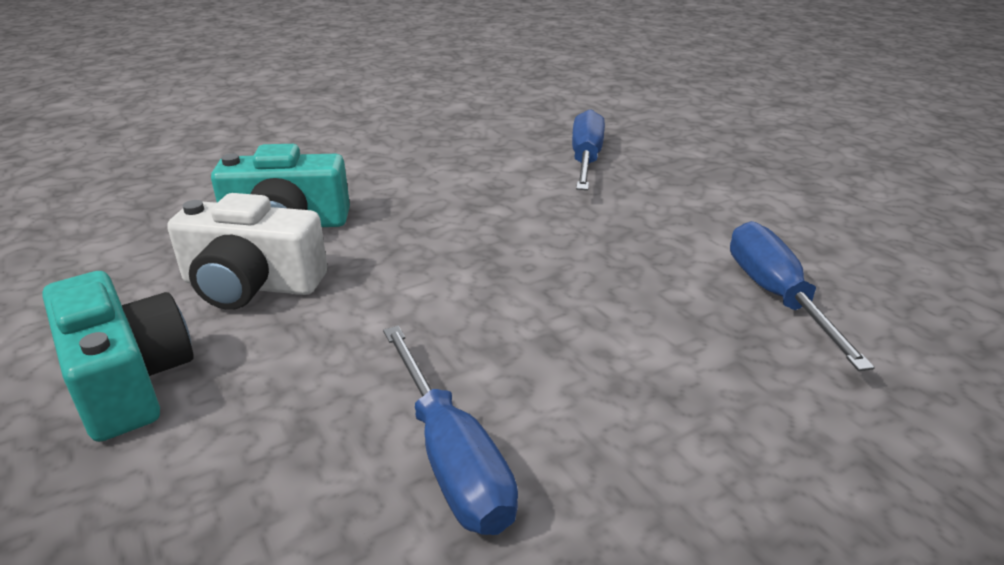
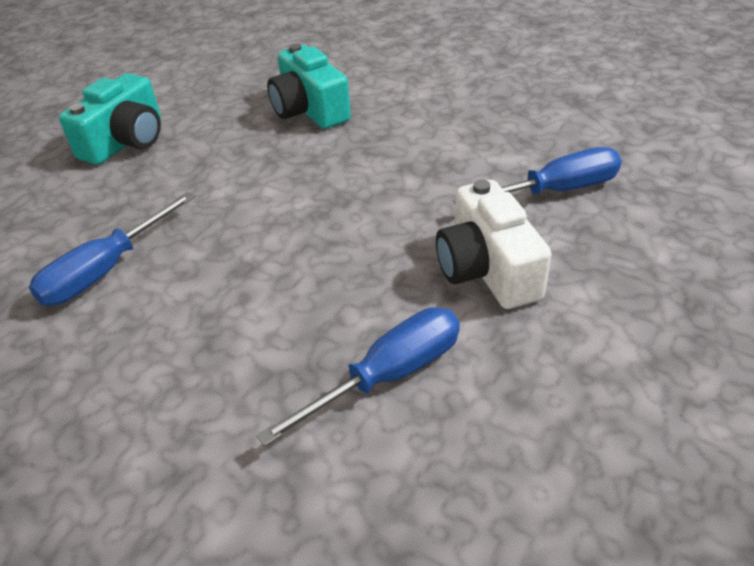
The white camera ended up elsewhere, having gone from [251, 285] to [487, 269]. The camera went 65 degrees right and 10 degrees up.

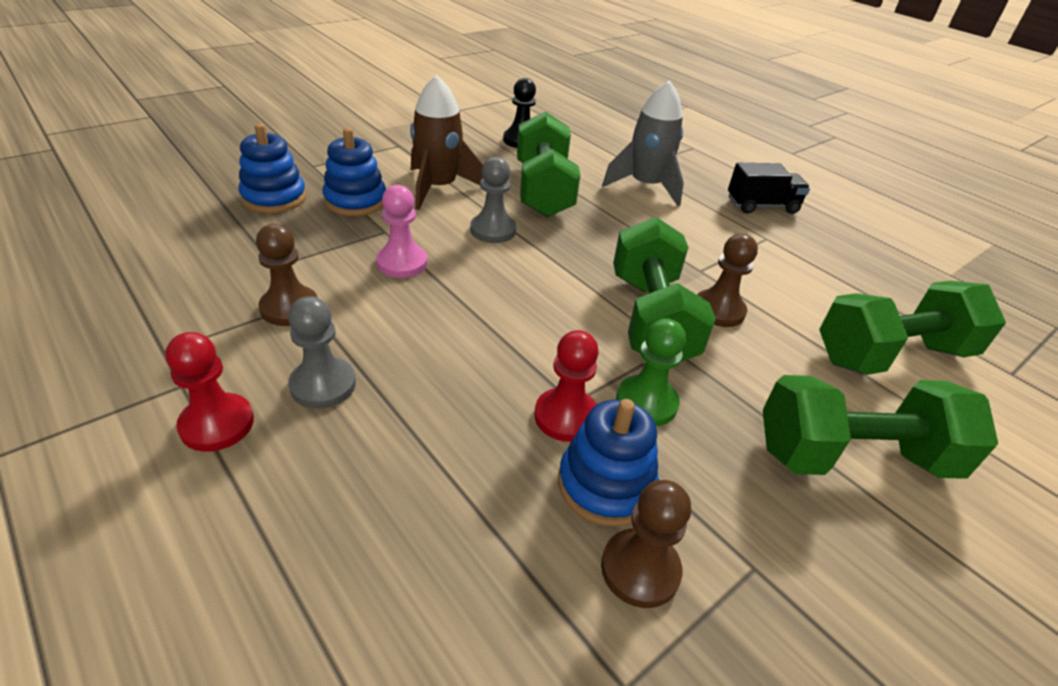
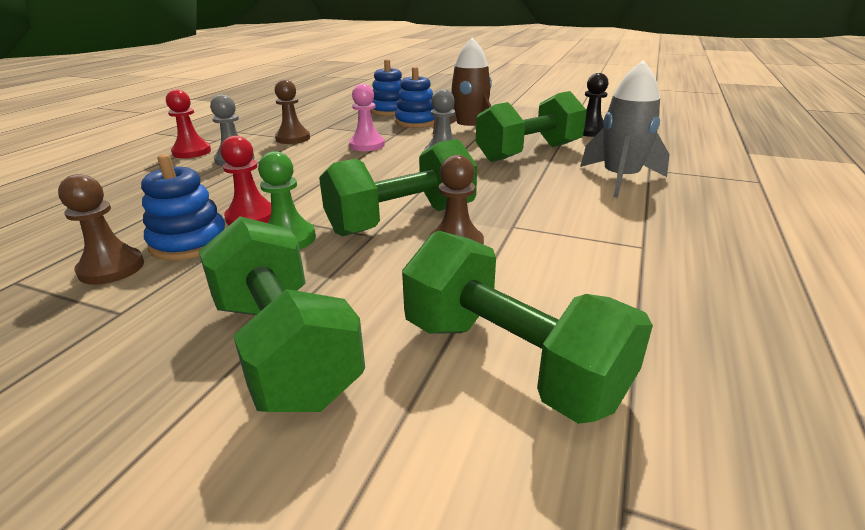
The second view lost the black lorry at [762, 206]. The camera went 65 degrees right and 10 degrees down.

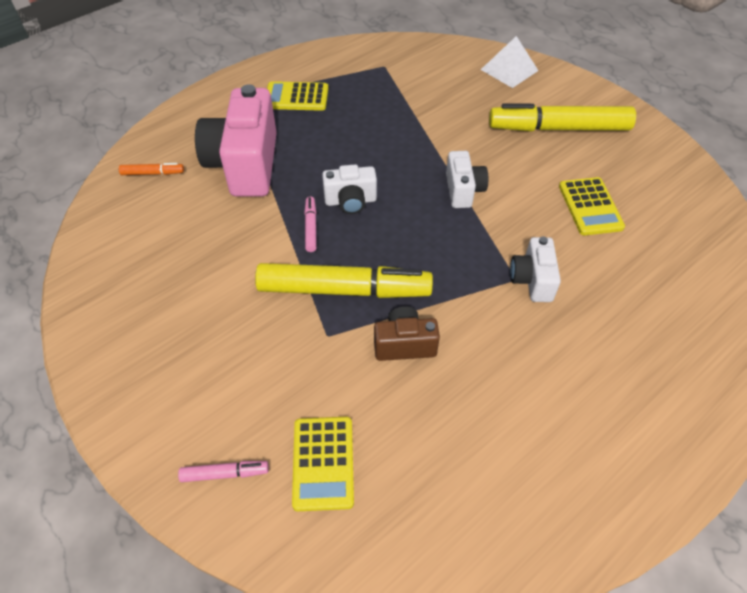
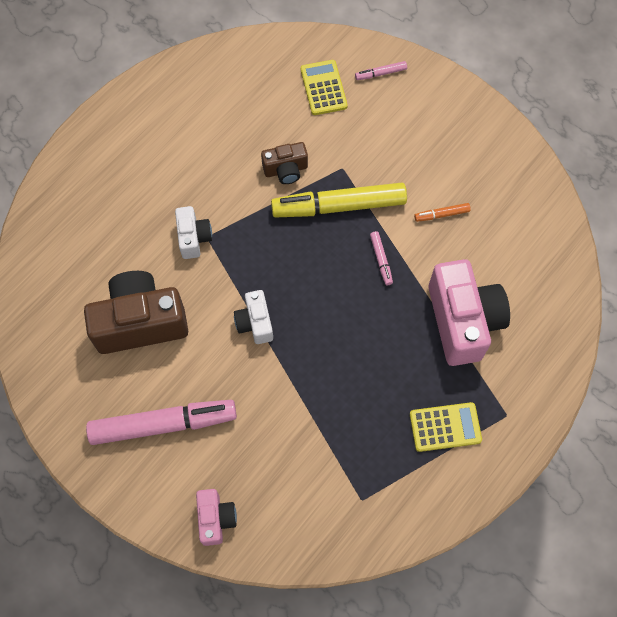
Where the golden pocket calculator stood at [590, 207], the dark brown camera came to stand at [140, 322]. What was the golden felt pen at [559, 128] turned into the pink felt pen at [162, 424]. Where the white solid pyramid stood at [509, 70], the pink camera came to stand at [216, 519]. The orange-coloured felt pen ended up elsewhere, having gone from [152, 173] to [442, 214]. The second view lost the white camera at [350, 201]. The camera went 170 degrees right and 15 degrees up.

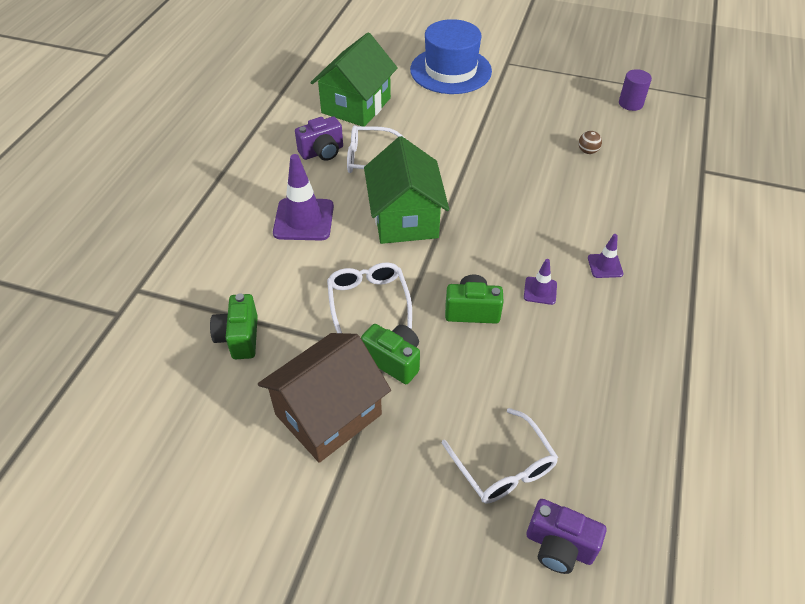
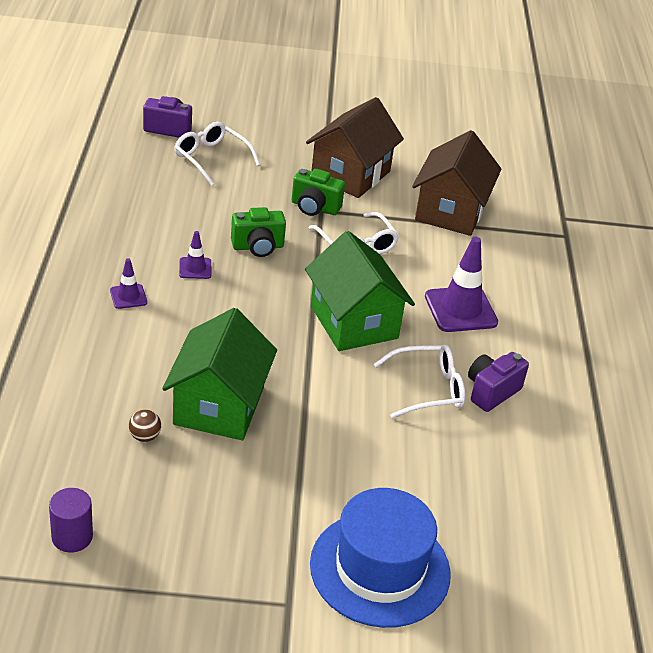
The green toy house ended up elsewhere, having gone from [356, 105] to [219, 405]. Where the green camera stood at [239, 338], the dark brown toy house came to stand at [450, 211]. The camera went 160 degrees right and 10 degrees down.

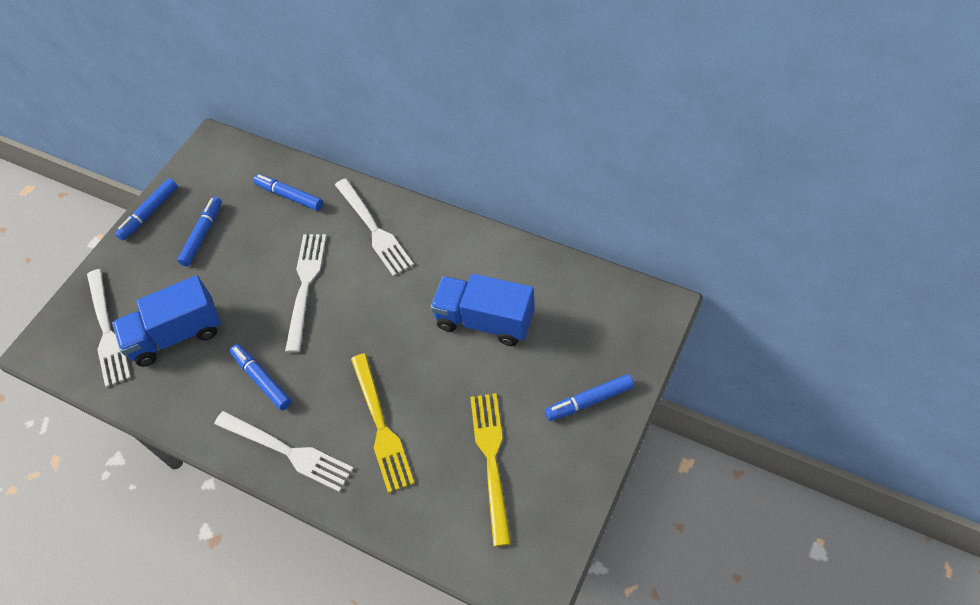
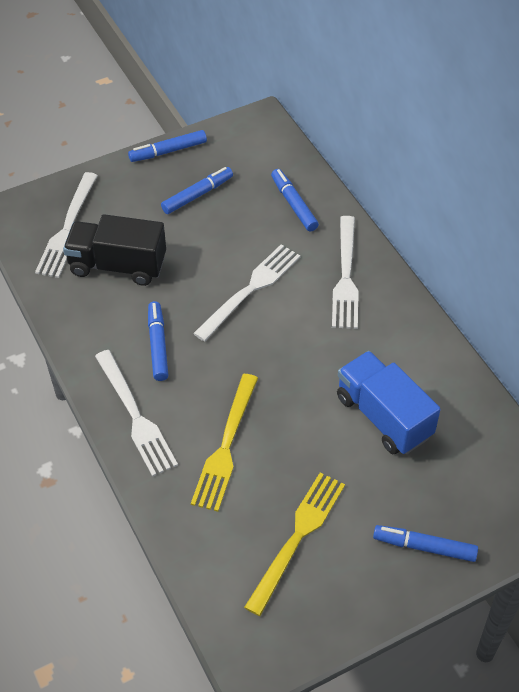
What was the cobalt lorry at [176, 335] turned into the black lorry at [117, 266]. The camera went 30 degrees right and 5 degrees down.

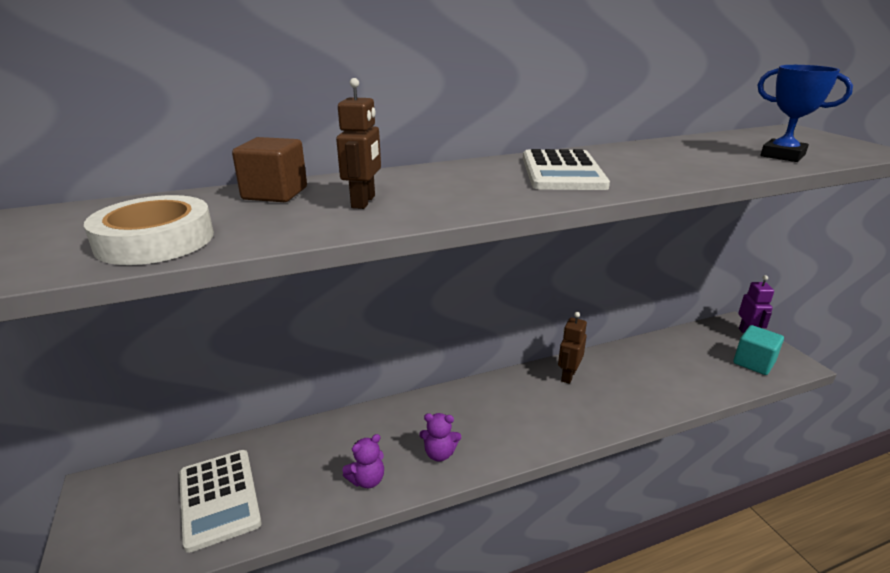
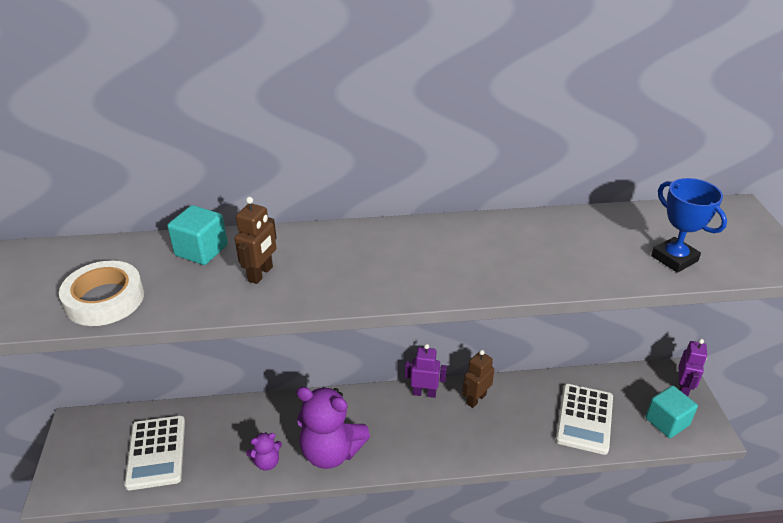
What was the dark brown cube at [275, 193] turned into the teal cube at [201, 250]. The size of the purple stuffed bear at [439, 453] changed by a factor of 2.11. The second view gained the purple robot at [424, 393]. The white pocket calculator ended up elsewhere, having gone from [562, 172] to [584, 419]. The camera went 15 degrees right and 10 degrees up.

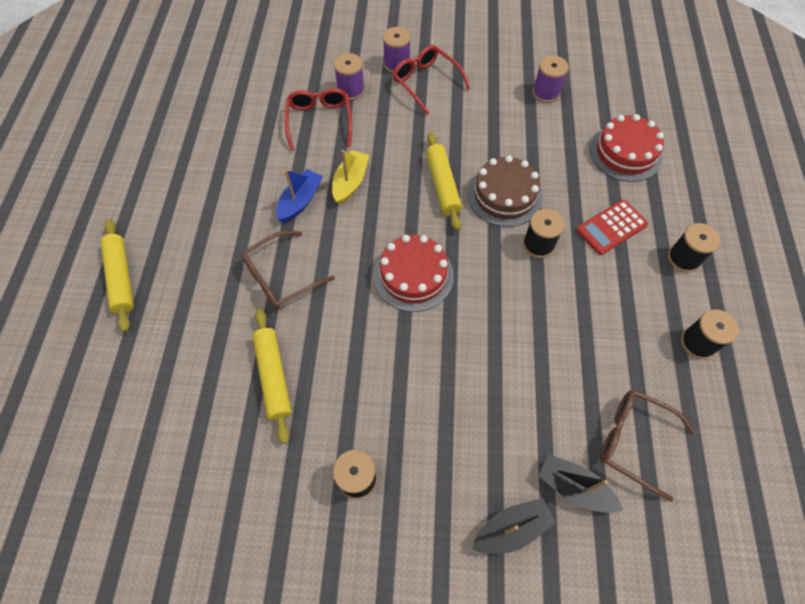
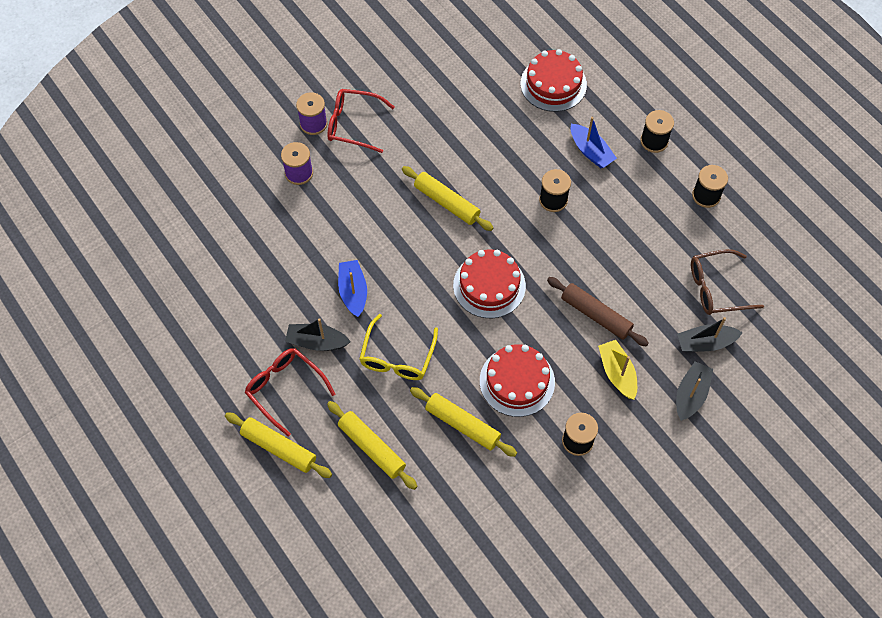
The scarlet glasses ended up elsewhere, having gone from [319, 122] to [285, 389]. The second view gained the black boat at [317, 342]. The second view gained the golden pastry roller at [371, 448]. What was the dark brown glasses at [281, 276] turned into the golden glasses at [397, 356]. The second view gained the scarlet gateau at [517, 381]. The second view gained the dark brown pastry roller at [595, 315]. Where the scarlet pocket calculator stood at [611, 227], the cobalt boat came to stand at [590, 151]. The golden boat ended up elsewhere, having gone from [350, 182] to [617, 373]. The second view lost the dark brown gateau at [504, 195]. The second view lost the purple spool at [545, 93]. The camera went 40 degrees left and 0 degrees up.

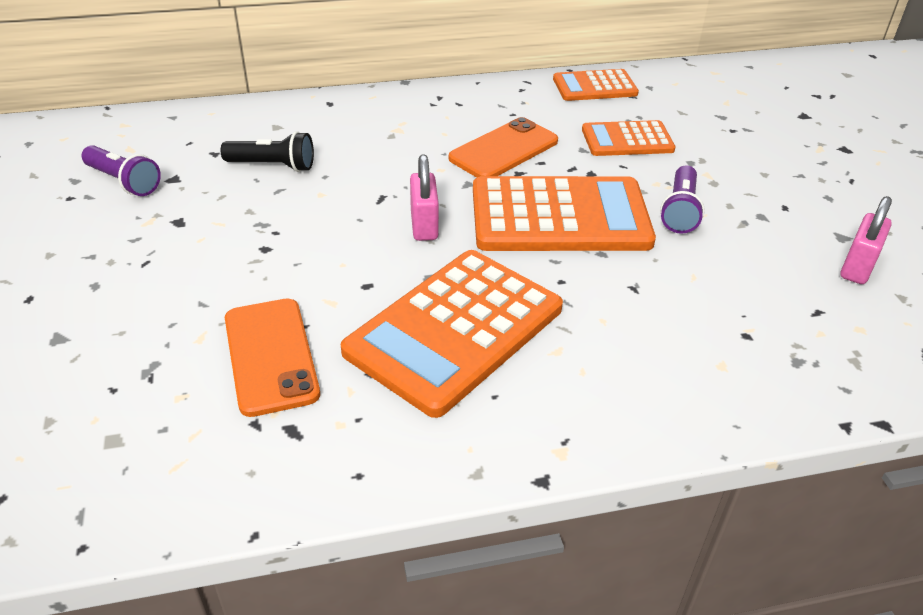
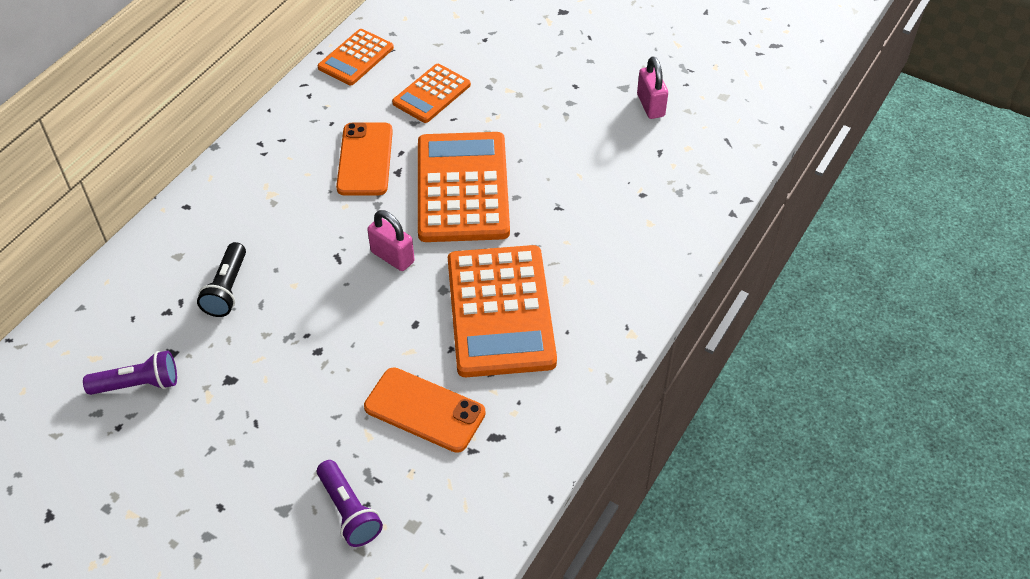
The black torch at [273, 166] ended up facing another way, 135 degrees clockwise from before. The purple torch ended up elsewhere, having gone from [680, 211] to [349, 511]. The orange-coloured pocket calculator at [559, 216] ended up facing another way, 45 degrees counterclockwise from before. The camera went 45 degrees left and 10 degrees up.

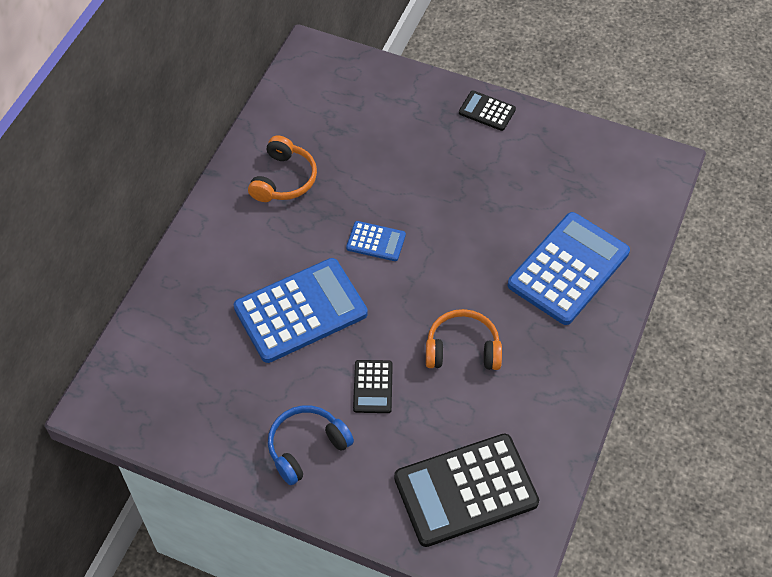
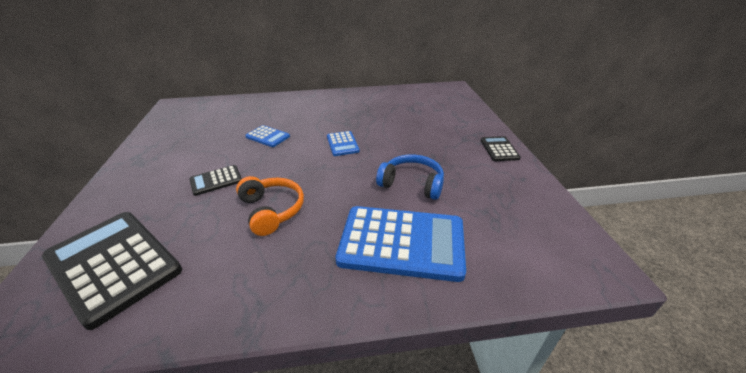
The size of the cobalt pocket calculator at [300, 311] changed by a factor of 0.48. The cobalt over-ear headphones ended up elsewhere, having gone from [306, 447] to [412, 183]. The second view lost the orange-coloured over-ear headphones at [284, 179]. The camera went 60 degrees right and 20 degrees down.

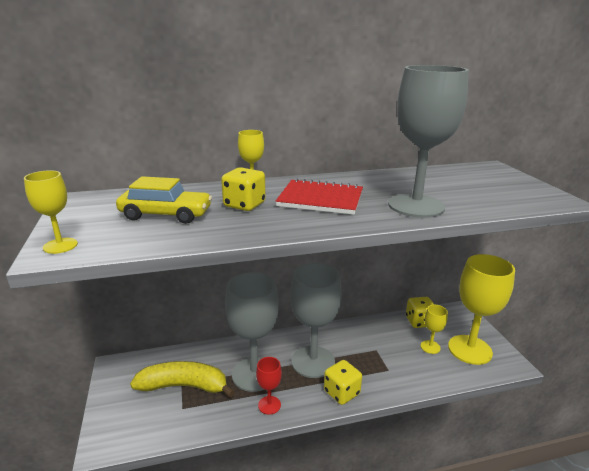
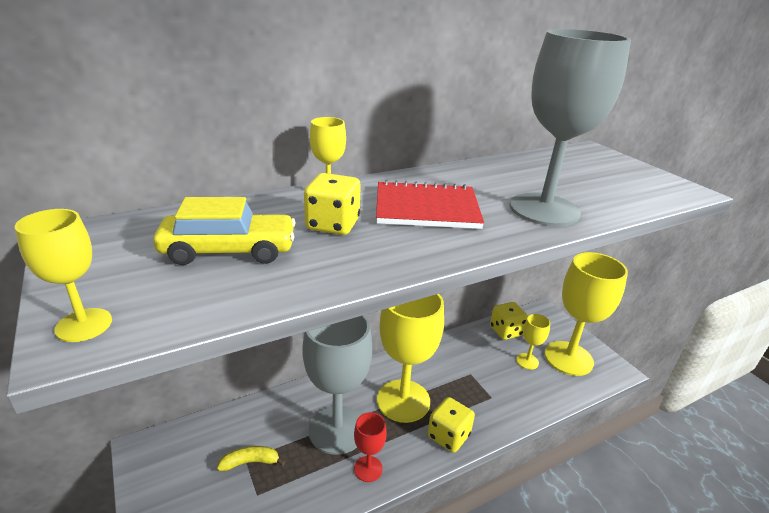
The size of the golden banana at [184, 386] changed by a factor of 0.48. What was the ash-grey chalice at [313, 362] turned into the golden chalice at [403, 400]. The camera went 15 degrees left and 5 degrees up.

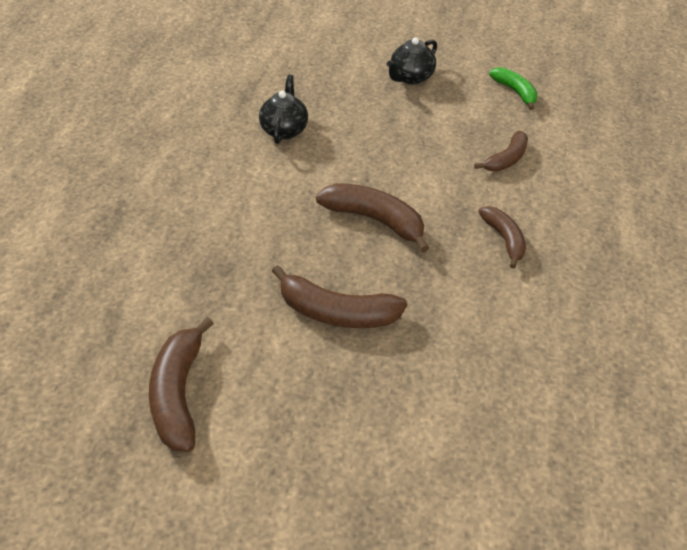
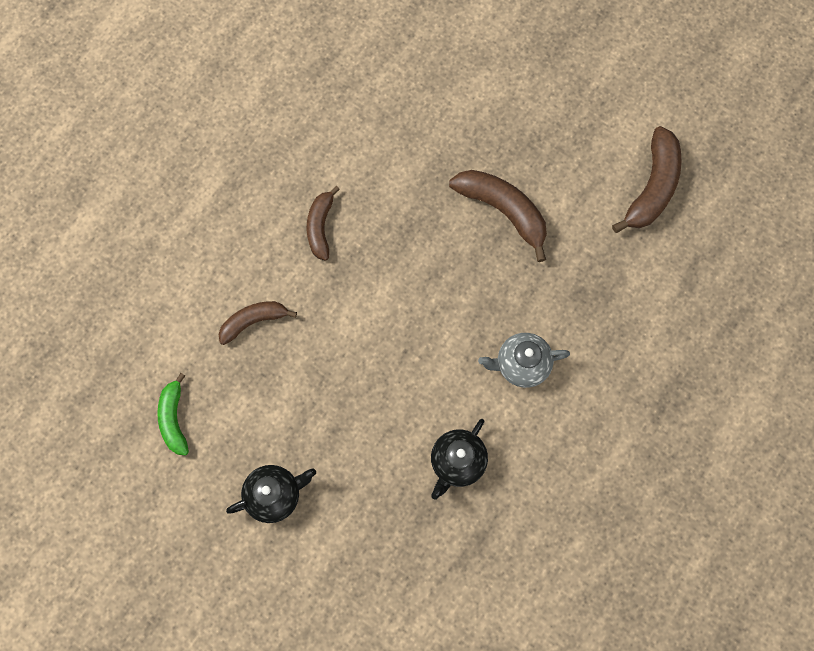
The second view gained the ash-grey teapot at [521, 365]. The second view lost the dark brown banana at [375, 220]. The camera went 155 degrees left and 25 degrees up.

